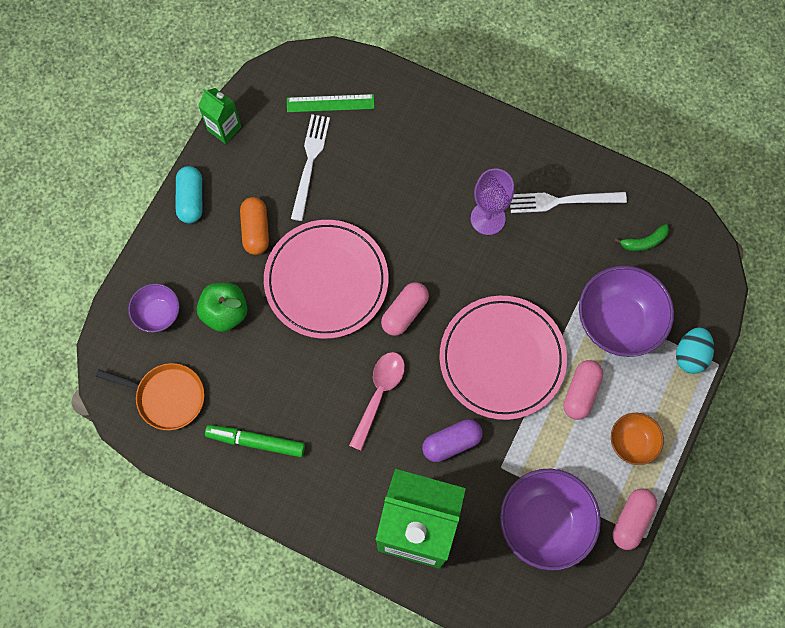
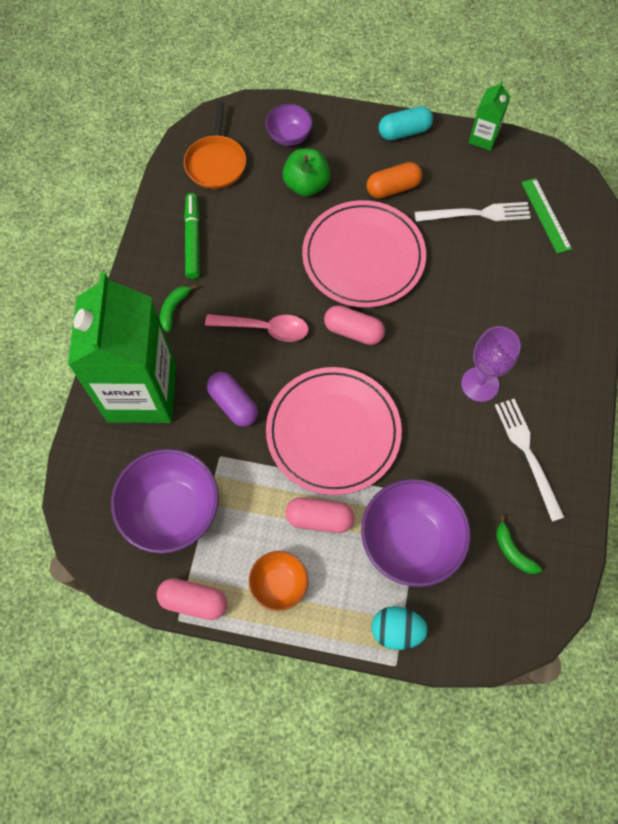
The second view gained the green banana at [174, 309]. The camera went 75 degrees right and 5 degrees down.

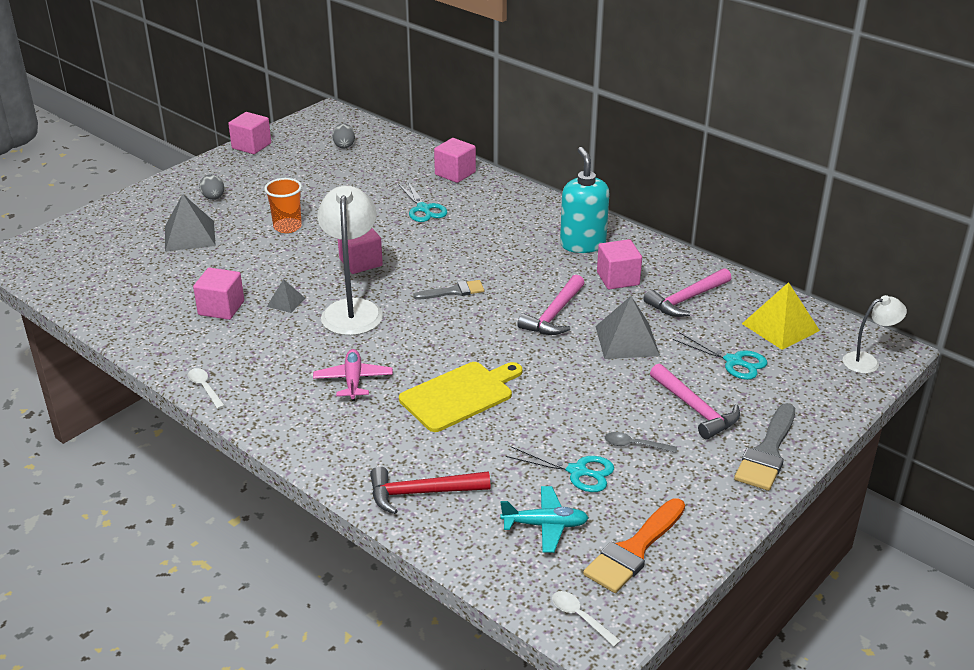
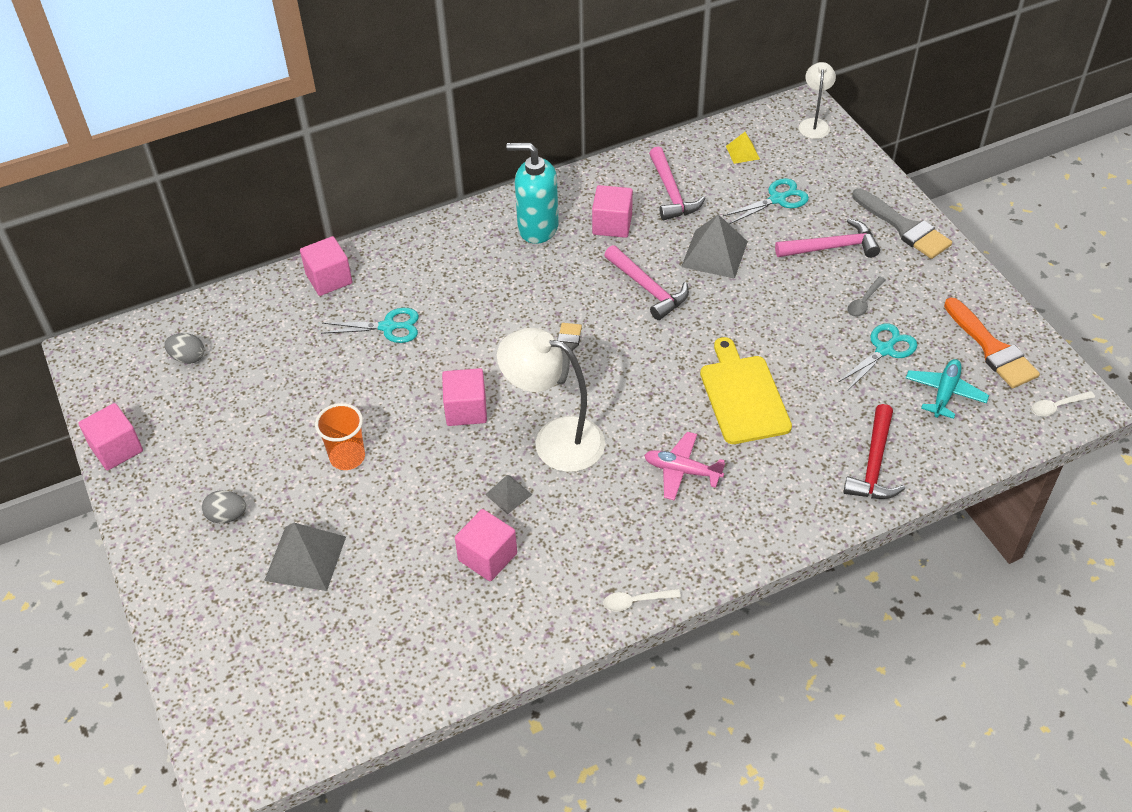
The size of the golden solid pyramid at [780, 327] changed by a factor of 0.53. The camera went 65 degrees left and 15 degrees up.

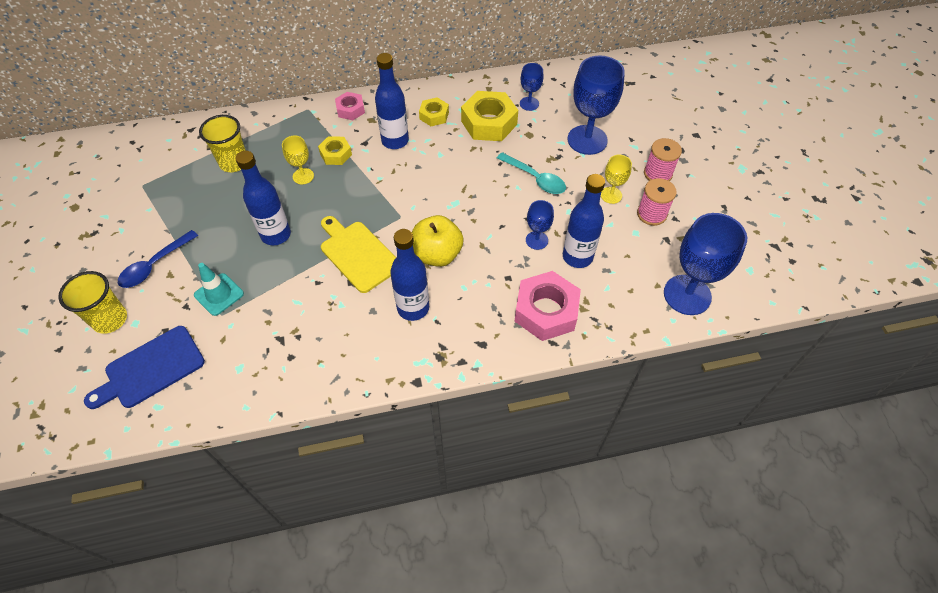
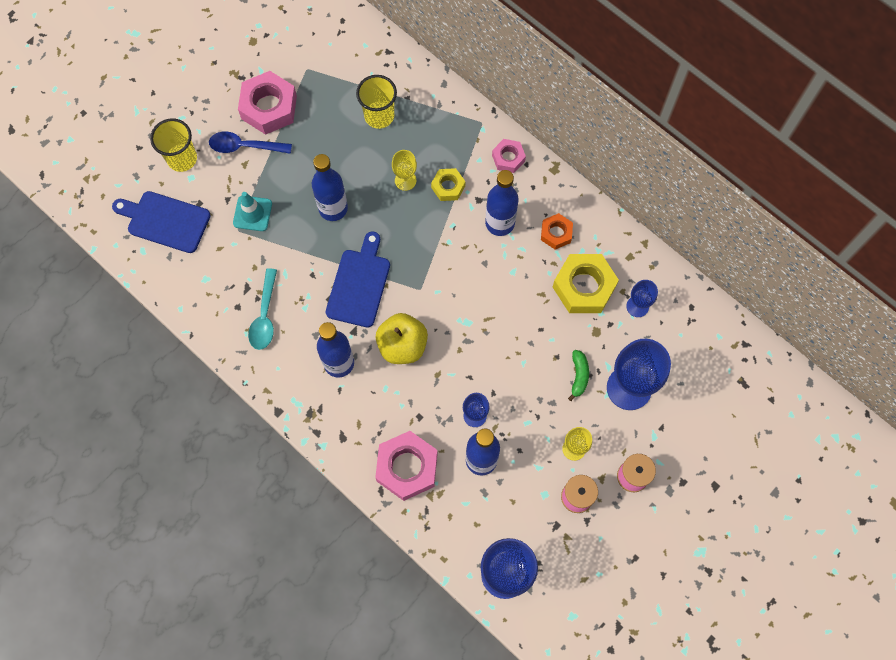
The second view gained the pink hex nut at [269, 107]. The teal teaspoon ended up elsewhere, having gone from [535, 178] to [265, 316]. What was the golden cutting board at [358, 254] turned into the cobalt cutting board at [359, 284]. What was the golden hex nut at [434, 115] turned into the orange-coloured hex nut at [556, 233]. The second view gained the green banana at [578, 376]. The camera went 55 degrees right and 15 degrees up.

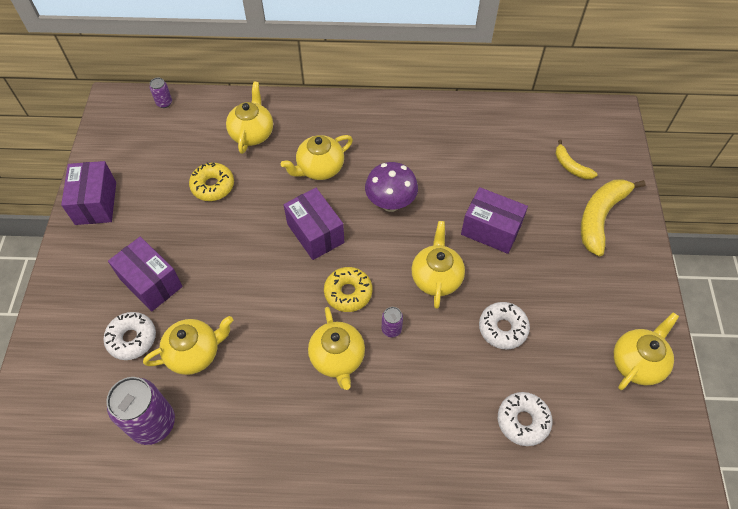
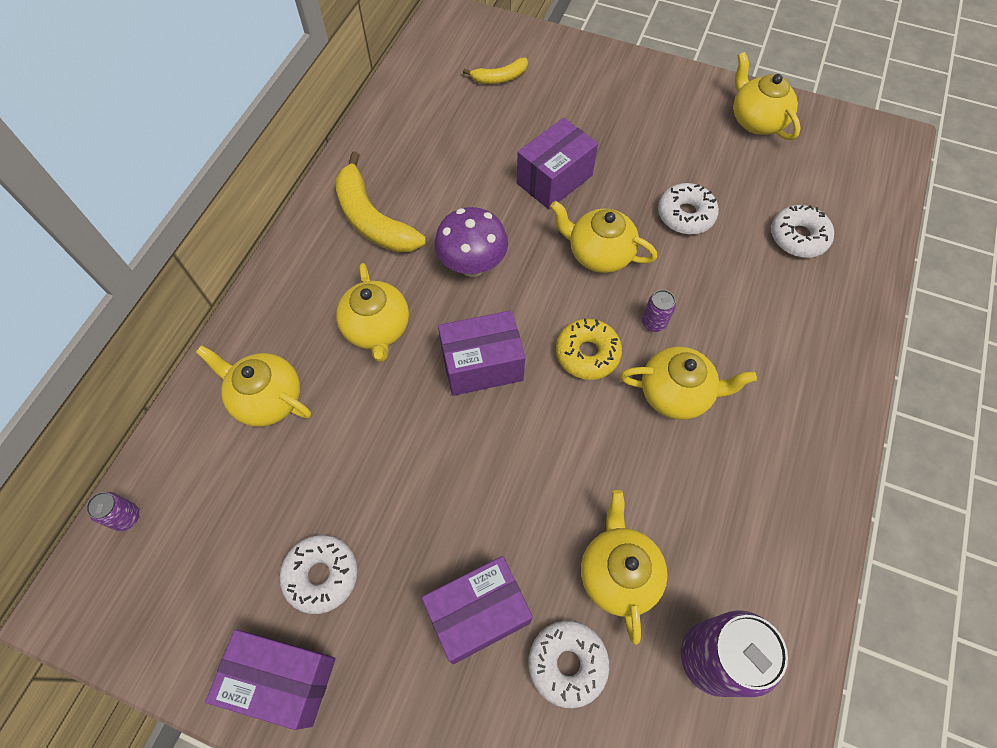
The second view gained the white glazed donut at [321, 575]. The golden banana ended up elsewhere, having gone from [600, 217] to [372, 219]. The second view lost the golden glazed donut at [213, 186]. The camera went 70 degrees left and 5 degrees up.

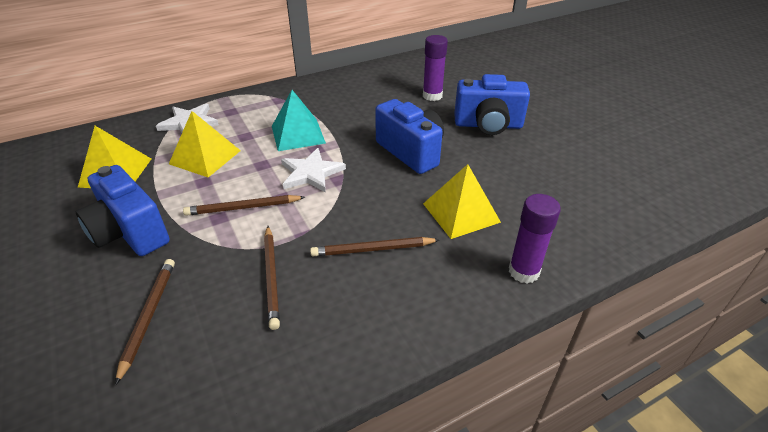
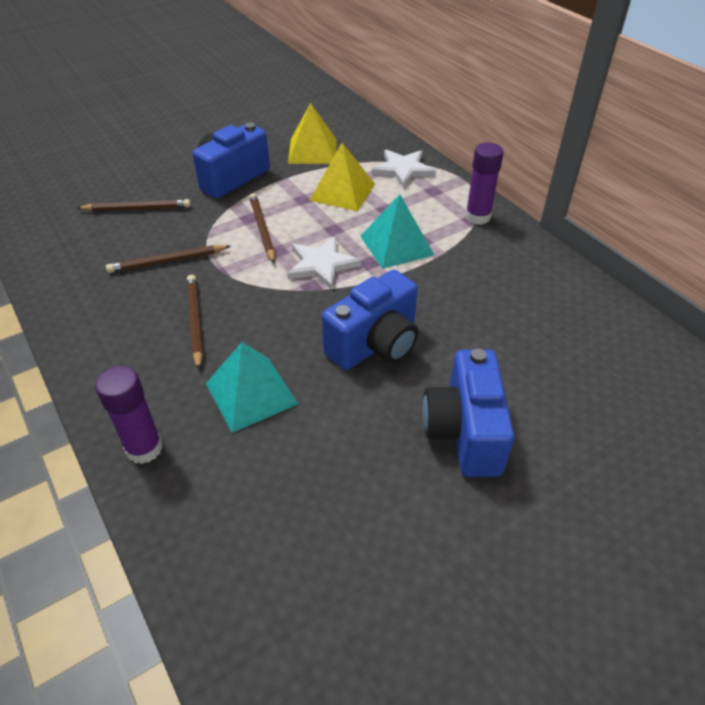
What was the golden solid pyramid at [461, 212] turned into the teal solid pyramid at [251, 393]. The purple glue stick ended up elsewhere, having gone from [432, 96] to [477, 217]. The camera went 85 degrees right and 5 degrees up.

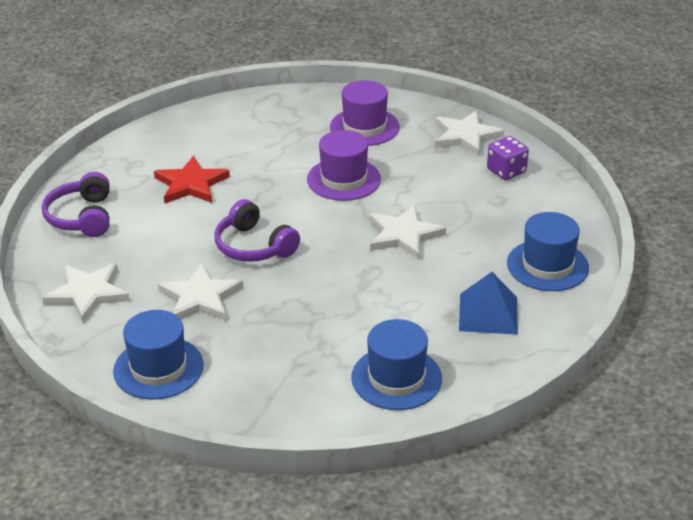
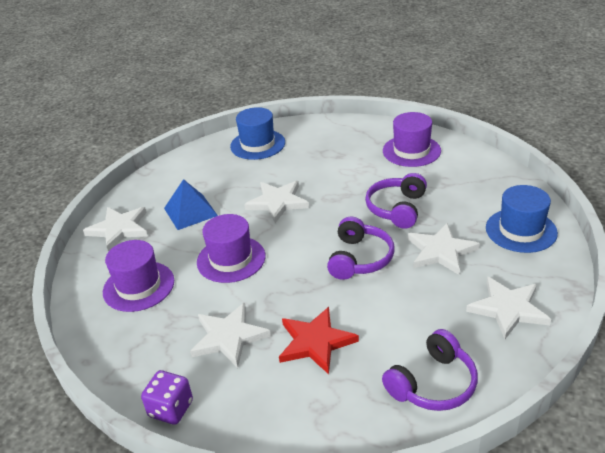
The purple dice ended up elsewhere, having gone from [506, 171] to [171, 409]. The cobalt solid pyramid ended up elsewhere, having gone from [488, 313] to [190, 212]. The second view gained the white star at [229, 337]. The second view gained the purple over-ear headphones at [397, 208]. What was the cobalt tall hat at [396, 378] turned into the purple tall hat at [411, 151]. The camera went 120 degrees left and 0 degrees up.

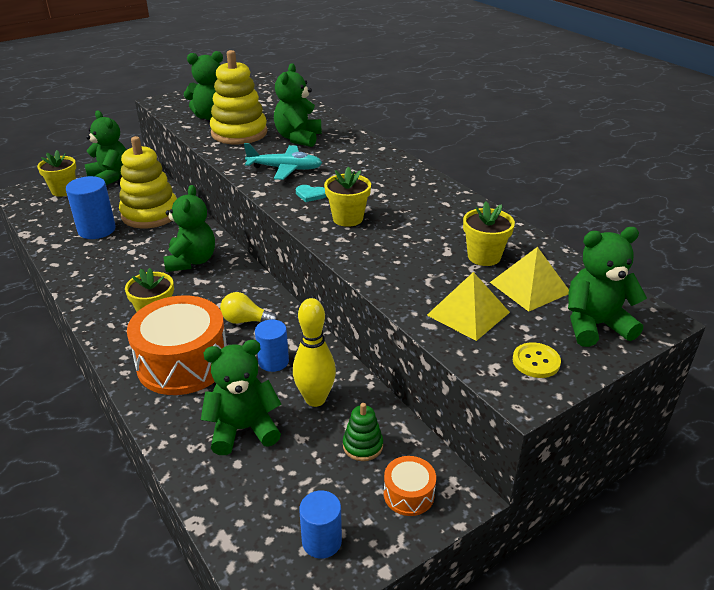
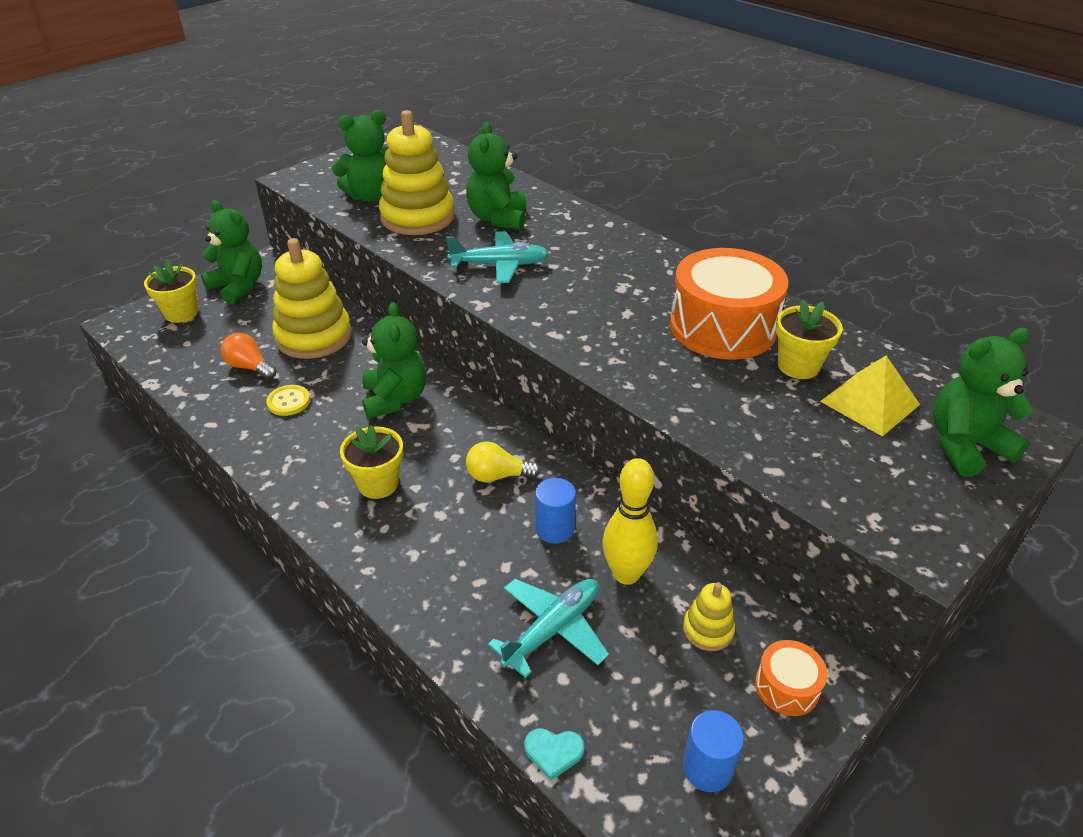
Where the cobalt solid cylinder stood at [97, 230], the orange-coloured bulb came to stand at [250, 367]. The golden shirt button ended up elsewhere, having gone from [536, 361] to [288, 401]. Where the green stuffed bear stood at [243, 429], the teal toy plane came to stand at [552, 629]. The teal heart ended up elsewhere, having gone from [310, 194] to [553, 752]. The orange-coloured toy drum ended up elsewhere, having gone from [183, 363] to [722, 327]. What was the green stacking toy at [362, 446] turned into the golden stacking toy at [708, 629]. The second view lost the golden potted plant at [348, 218]. The second view lost the golden solid pyramid at [468, 313]. The camera went 10 degrees left and 5 degrees up.

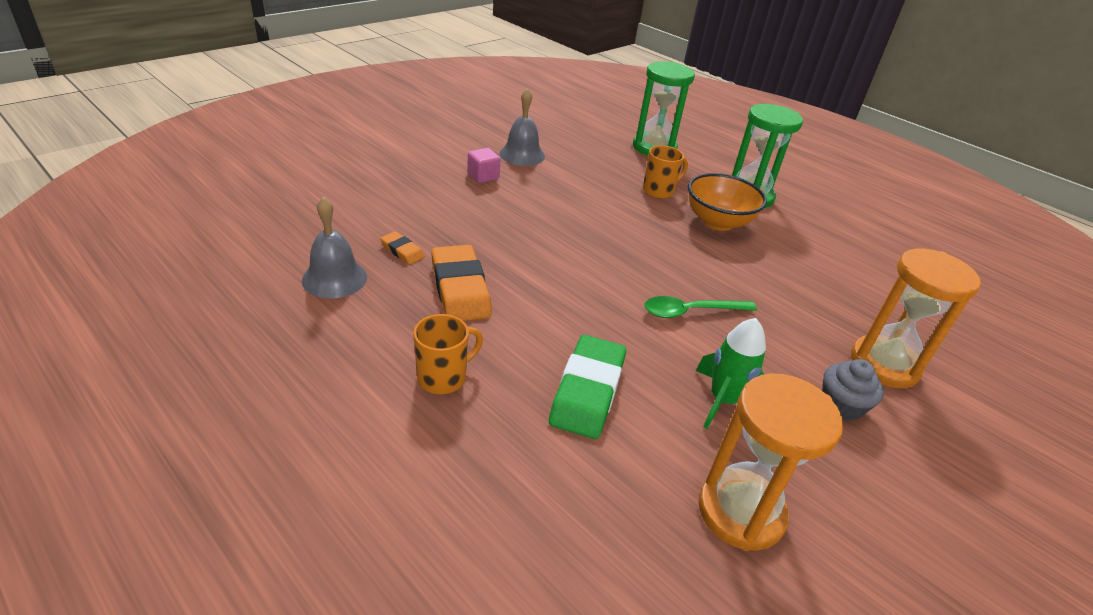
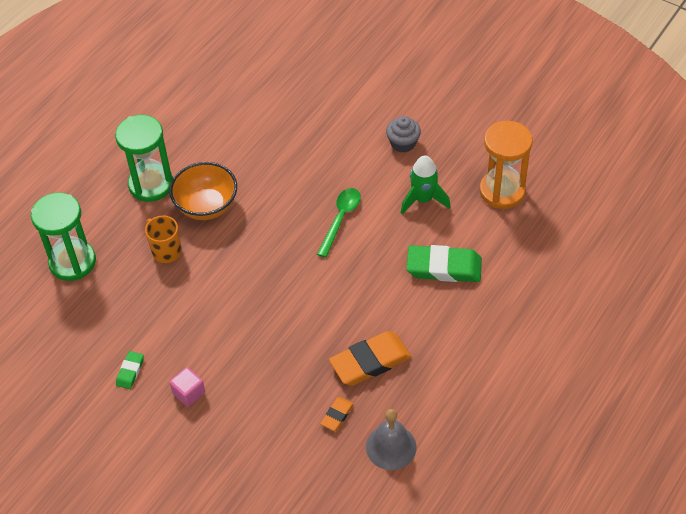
Where the ash-grey school bell stood at [522, 155], the green pencil eraser came to stand at [130, 371]. The green teaspoon at [691, 311] ended up facing another way, 135 degrees counterclockwise from before. The second view lost the orange-coloured mug at [443, 378]. The second view lost the orange-coloured sandglass at [884, 364]. The camera went 95 degrees left and 15 degrees up.

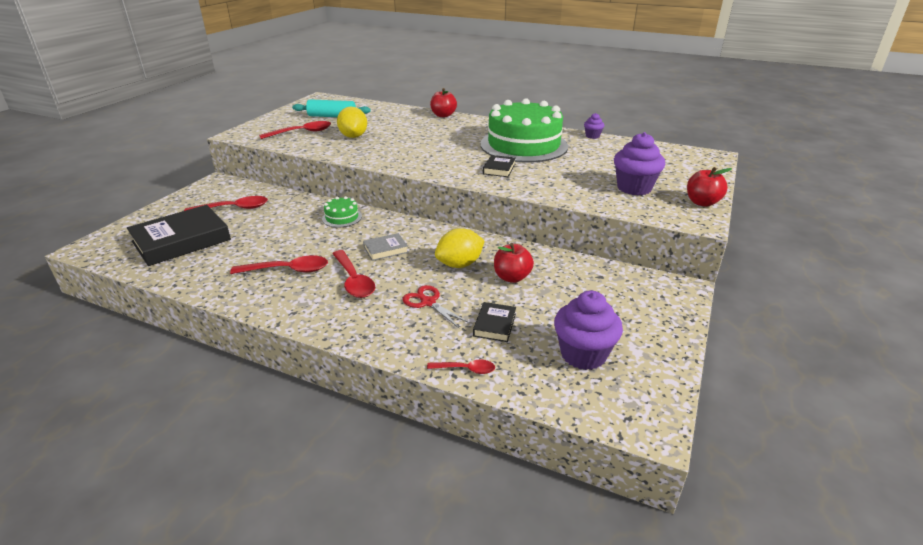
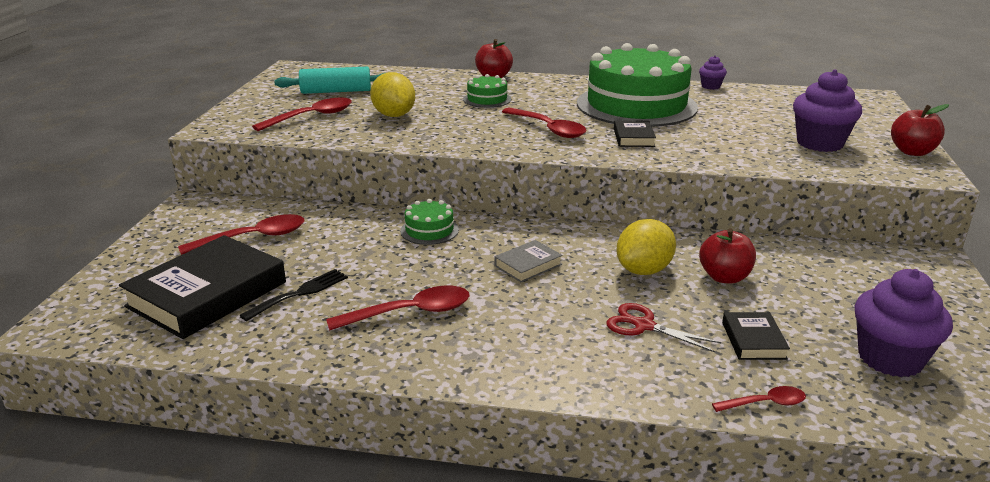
The second view gained the black dinner fork at [300, 293]. The second view gained the green gateau at [487, 99]. The scarlet teaspoon ended up elsewhere, having gone from [354, 280] to [548, 129]. The camera went 15 degrees left and 5 degrees down.

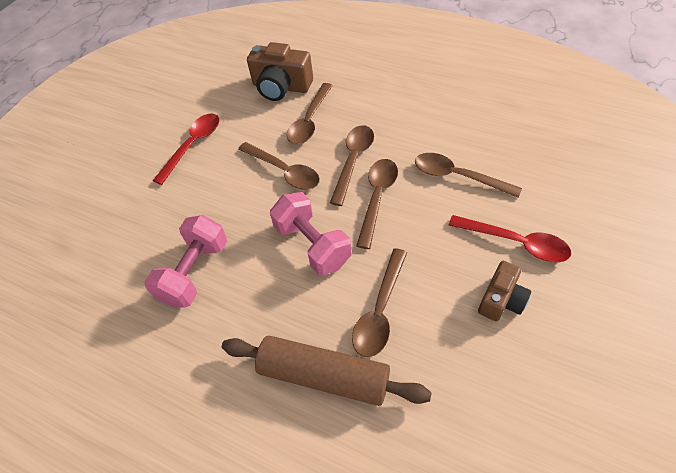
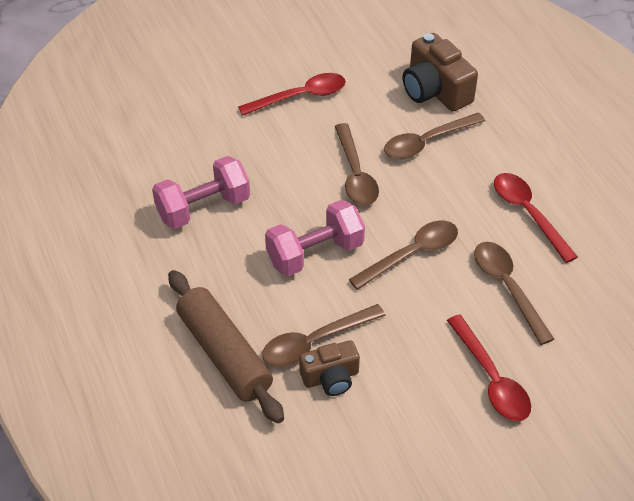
The pink free weight at [312, 245] ended up facing another way, 60 degrees clockwise from before. The dark brown camera ended up elsewhere, having gone from [501, 300] to [331, 377]. The second view gained the scarlet teaspoon at [528, 213]. The second view lost the dark brown teaspoon at [353, 161]. The camera went 35 degrees right and 5 degrees down.

